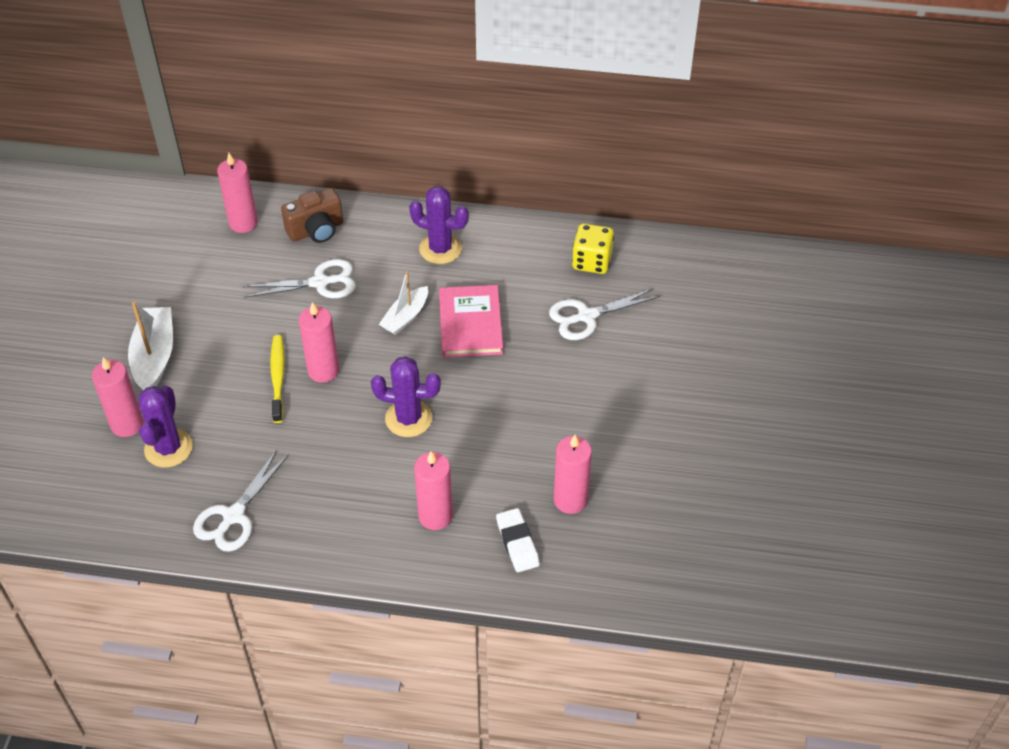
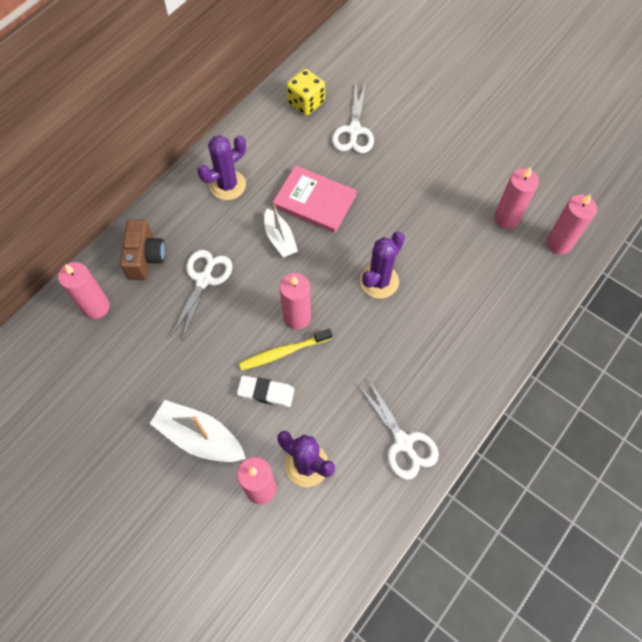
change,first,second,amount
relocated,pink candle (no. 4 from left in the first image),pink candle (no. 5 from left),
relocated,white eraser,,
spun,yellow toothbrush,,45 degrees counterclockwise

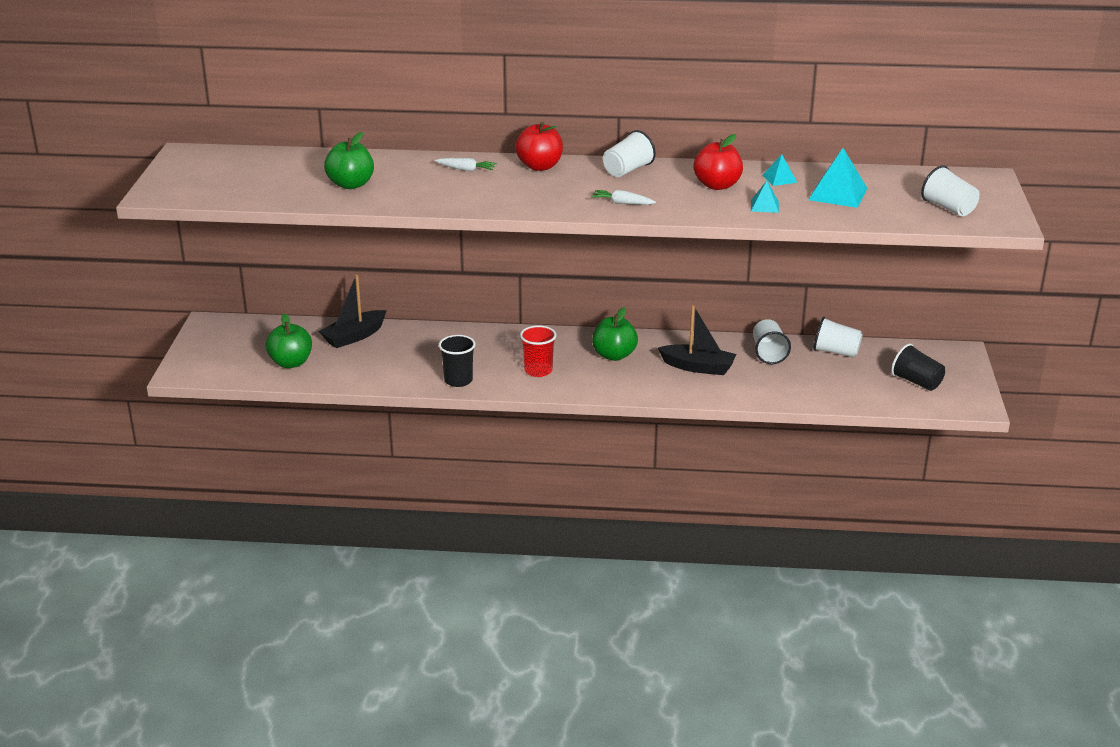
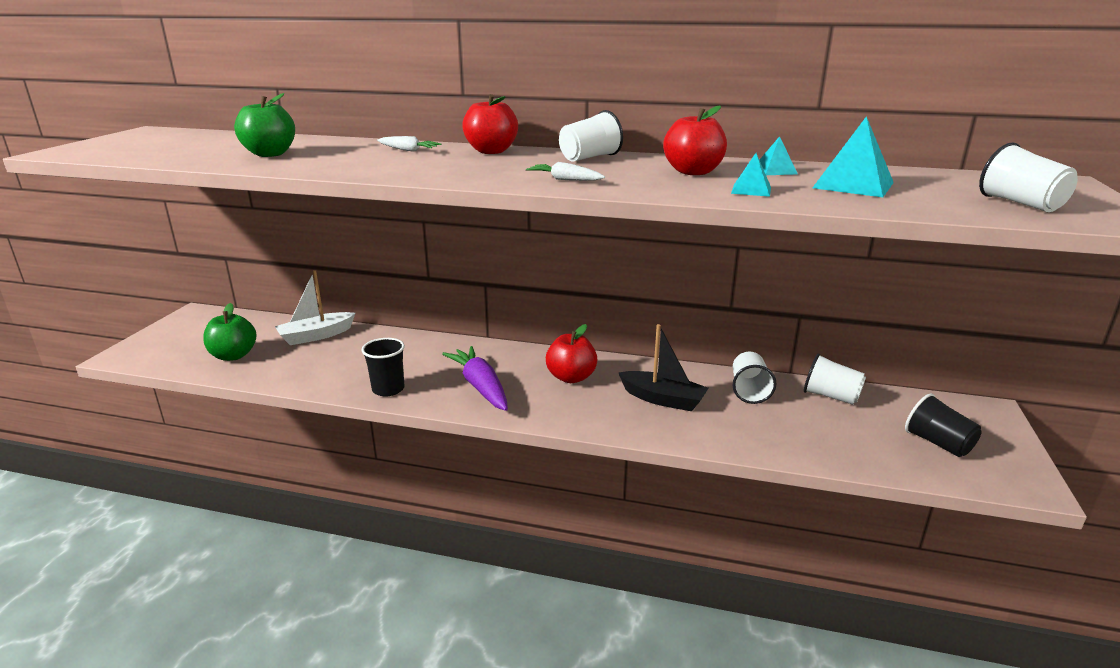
change,first,second,amount
exchanged,red cup,purple carrot,
colour,black boat (no. 1 from left),white boat,
colour,green apple (no. 3 from left),red apple (no. 2 from left),

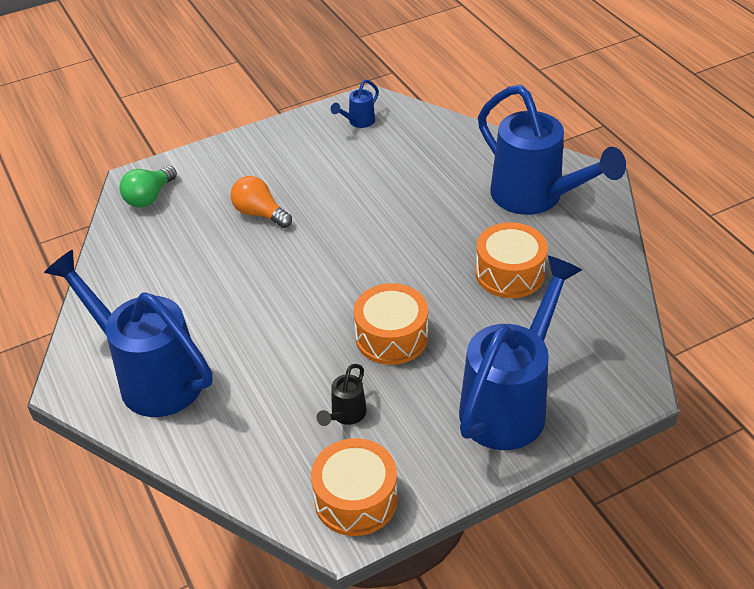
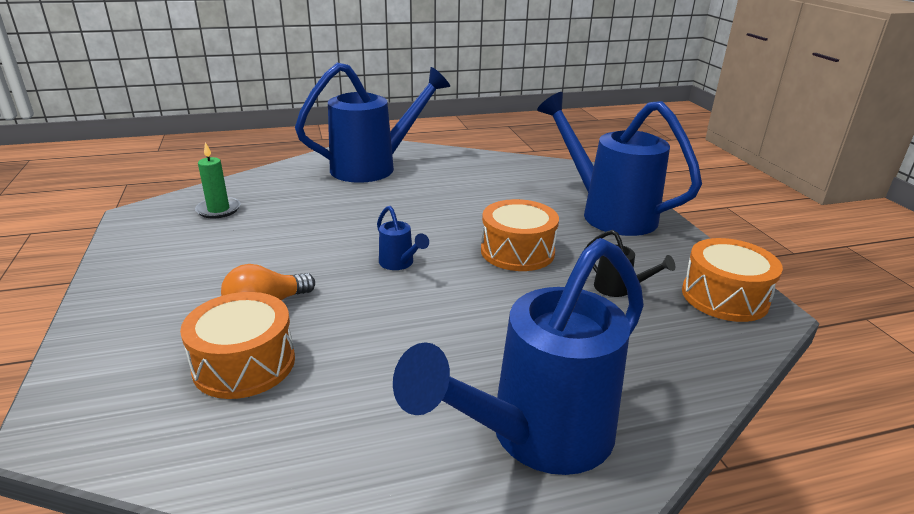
change,first,second,amount
missing,green light bulb,,
appeared,,green candle,
relocated,blue watering can (no. 2 from left),,
relocated,orange drum (no. 3 from left in the first image),orange drum (no. 1 from left),

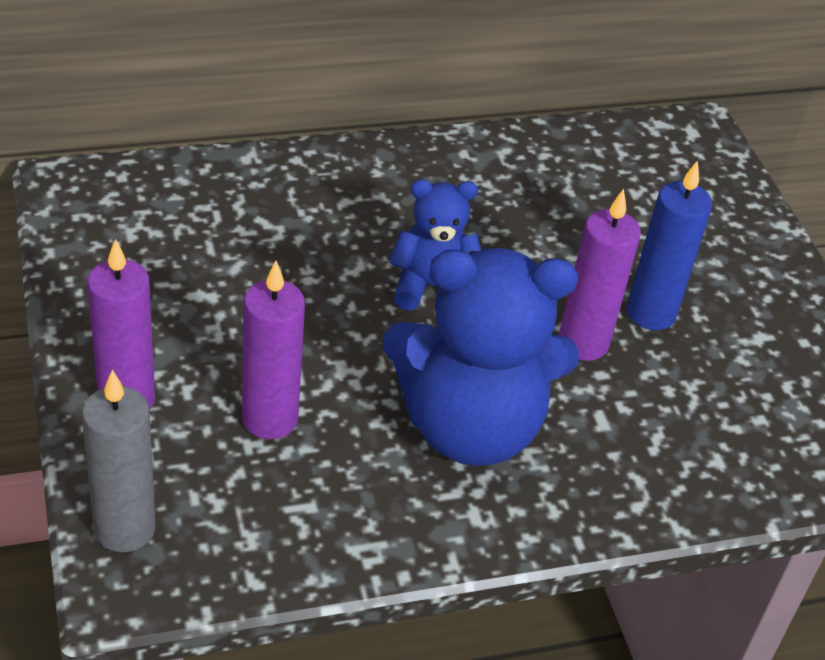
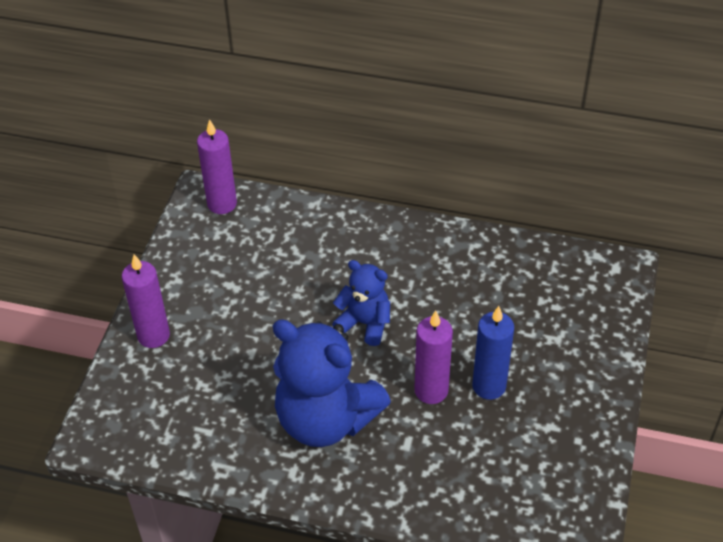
change,first,second,amount
missing,grey candle,,
relocated,purple candle (no. 2 from left),,

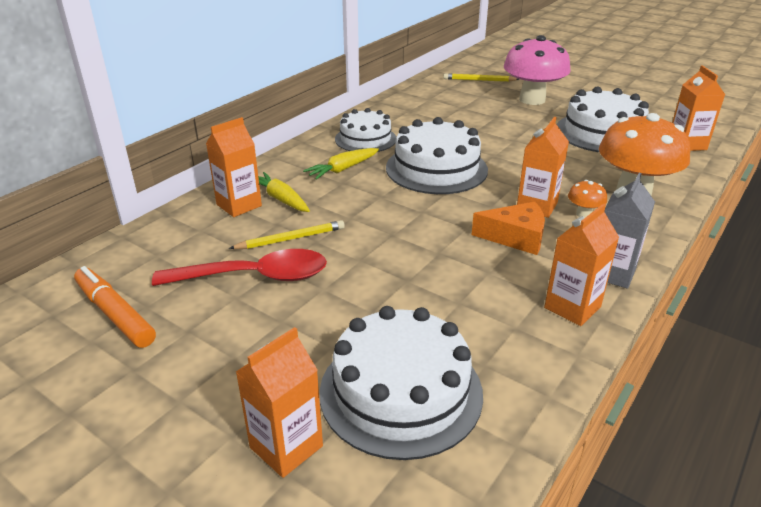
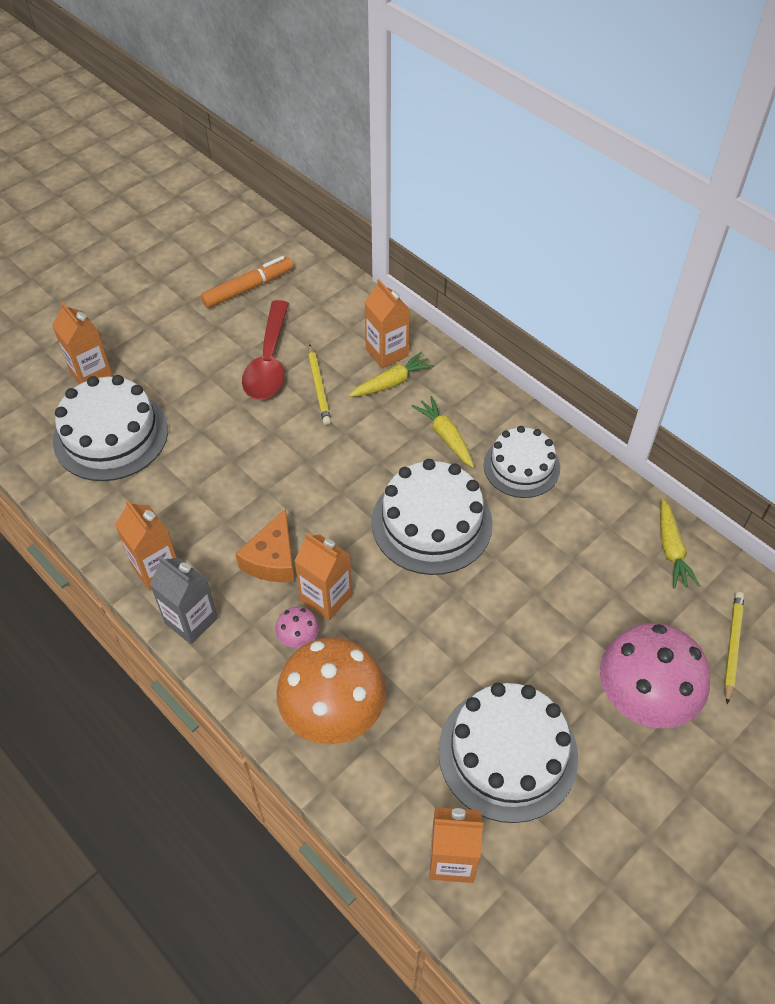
change,first,second,amount
appeared,,yellow carrot (no. 3 from left),
colour,orange mushroom (no. 1 from left),pink mushroom (no. 1 from left),

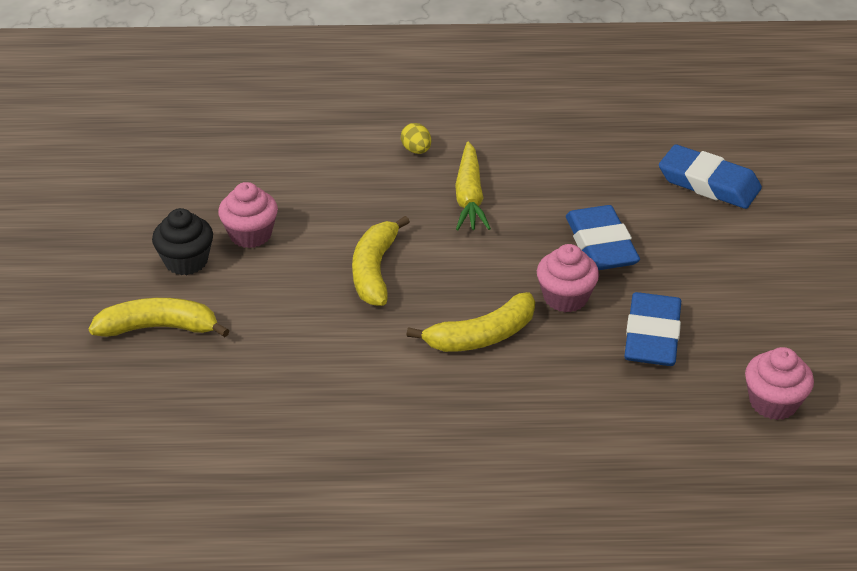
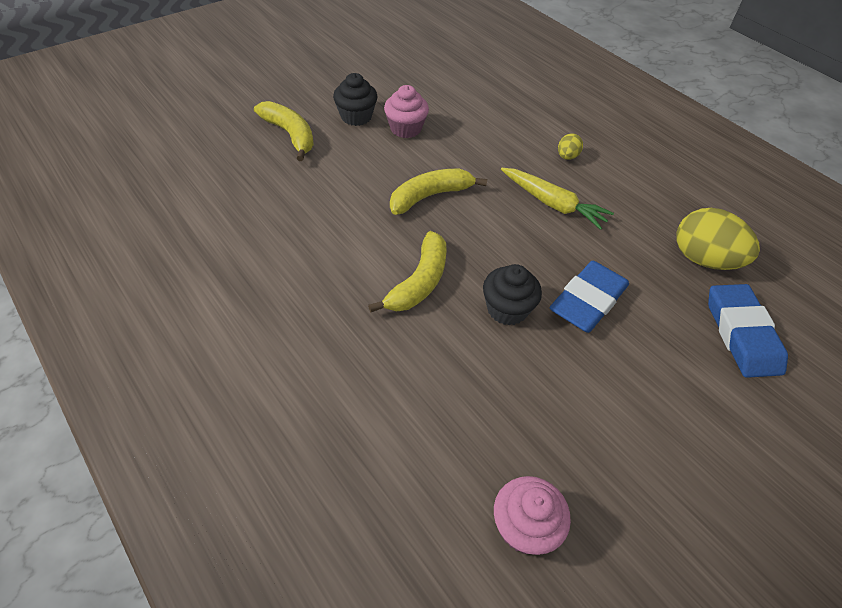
change,first,second,amount
missing,blue eraser (no. 2 from left),,
appeared,,yellow egg (no. 2 from left),
colour,pink cupcake (no. 2 from left),black cupcake (no. 2 from left),
spun,yellow banana (no. 3 from left in the first image),yellow banana (no. 2 from left),90 degrees counterclockwise
spun,yellow carrot,,105 degrees counterclockwise

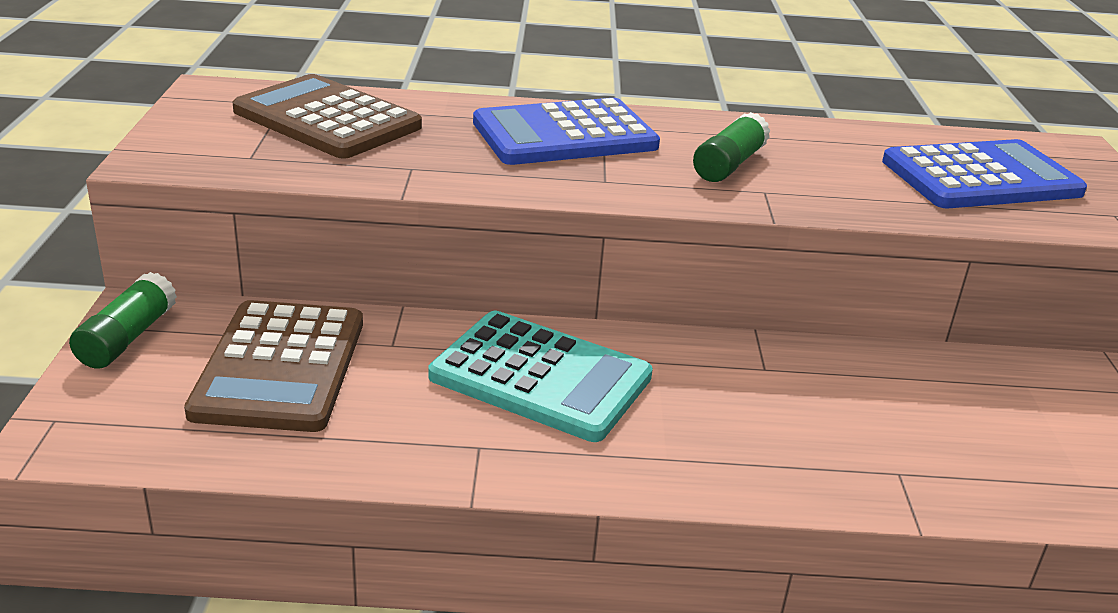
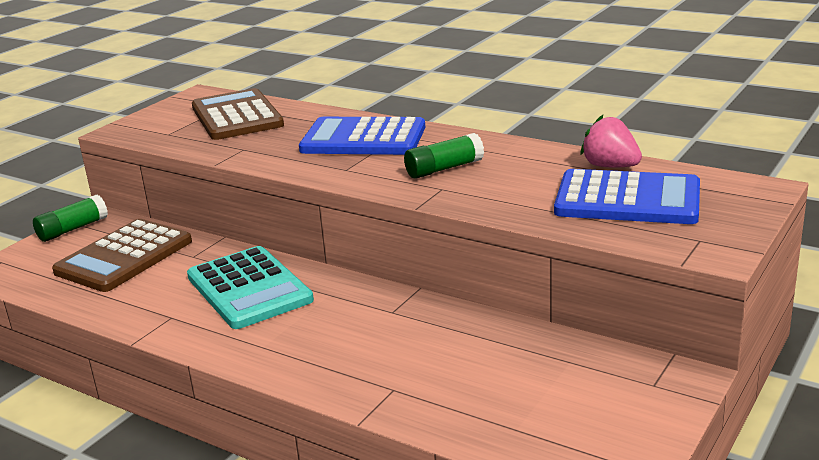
change,first,second,amount
appeared,,pink strawberry,

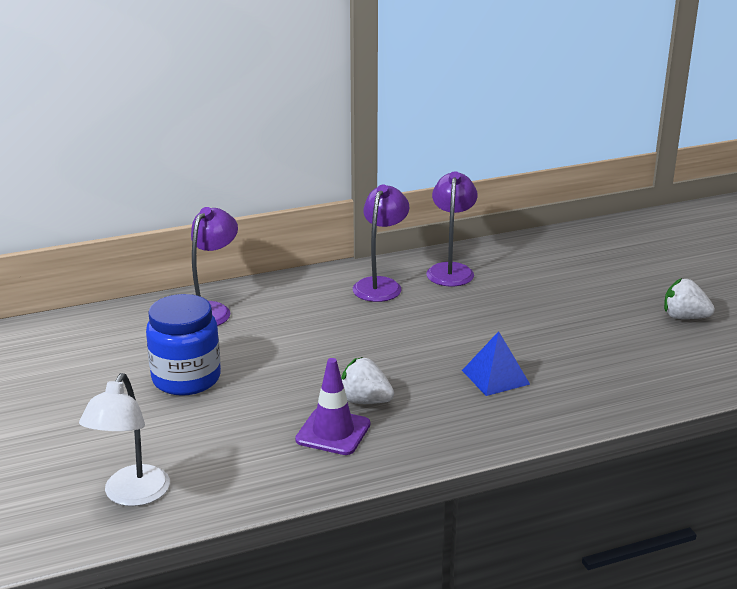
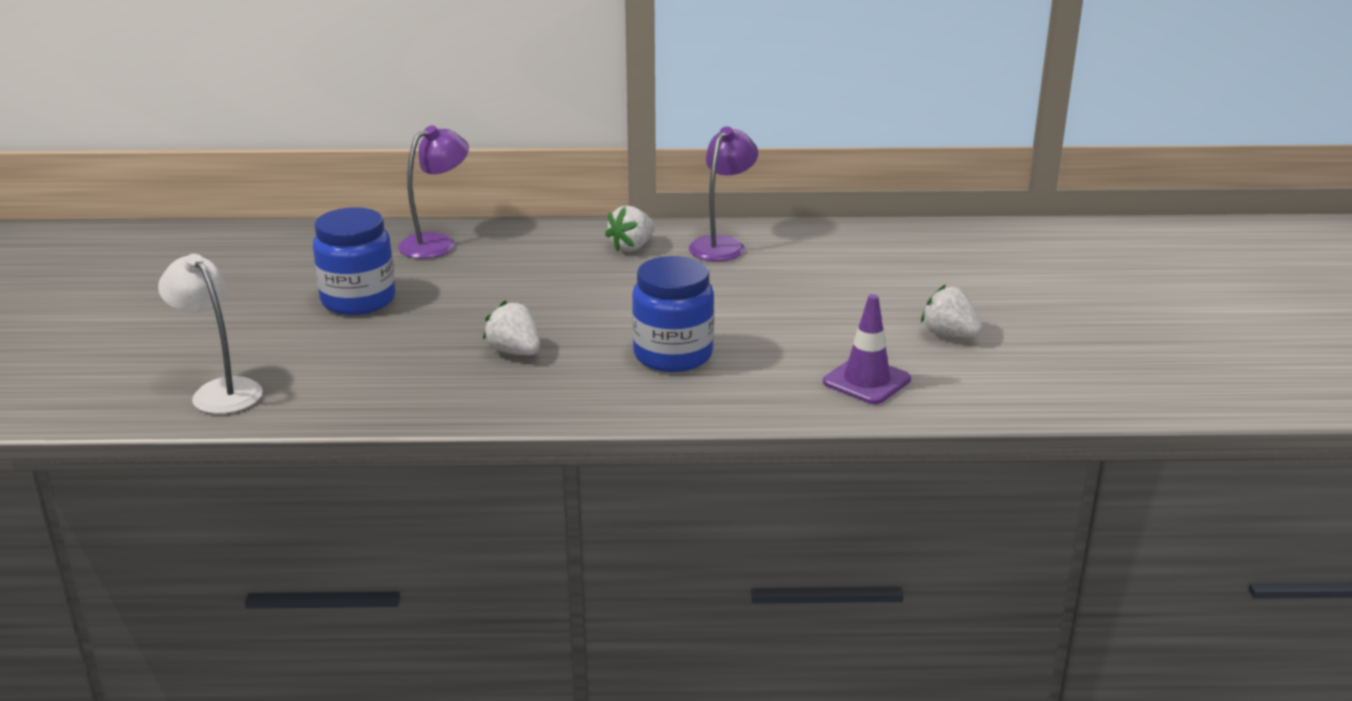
change,first,second,amount
relocated,purple traffic cone,,
exchanged,purple lamp (no. 2 from left),white strawberry (no. 2 from left),
exchanged,blue pyramid,blue jar (no. 2 from left),
spun,white lamp,,105 degrees clockwise

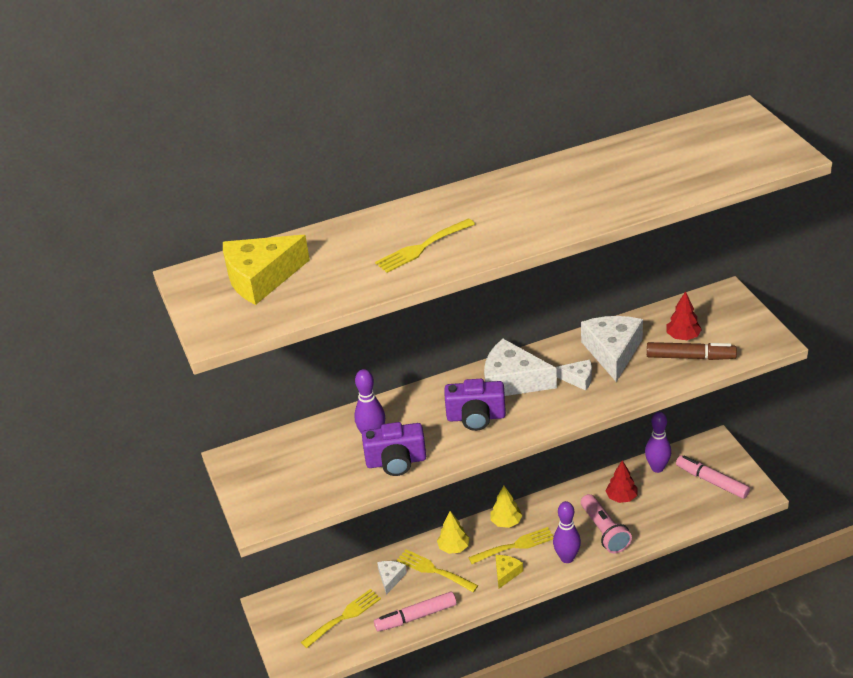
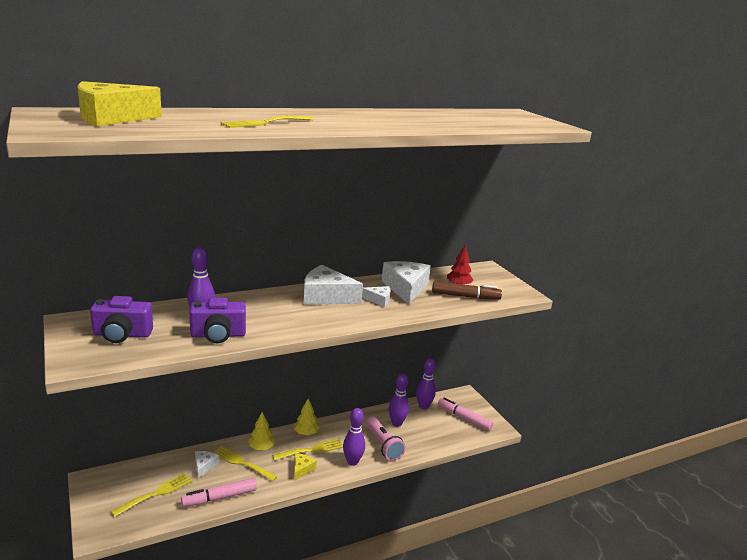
change,first,second,amount
relocated,purple camera (no. 2 from left in the first image),purple camera (no. 1 from left),
exchanged,red tree (no. 1 from left),purple bowling pin (no. 3 from left),

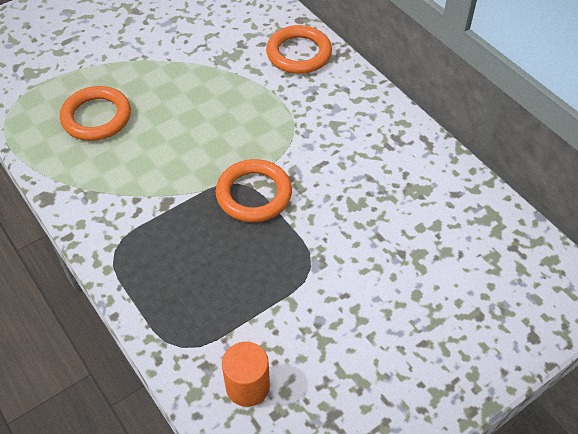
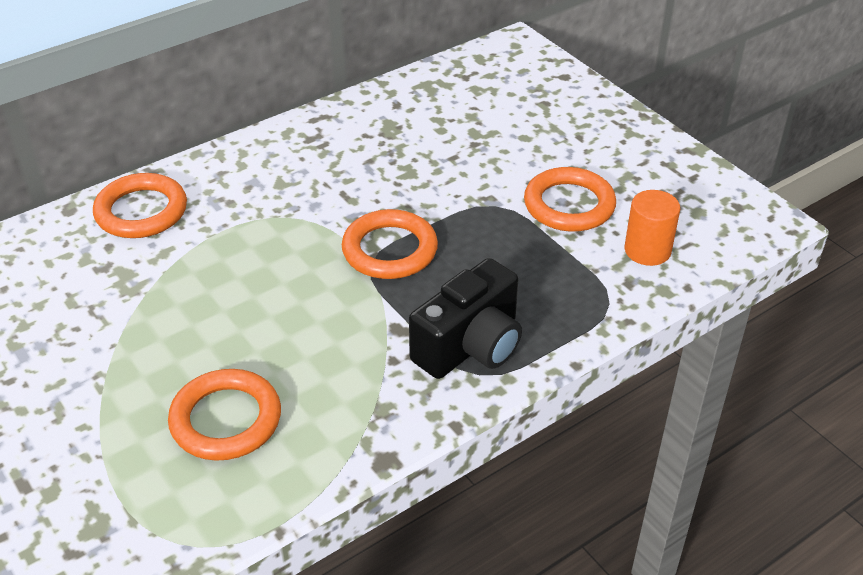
change,first,second,amount
appeared,,black camera,
appeared,,orange ring (no. 4 from left),

